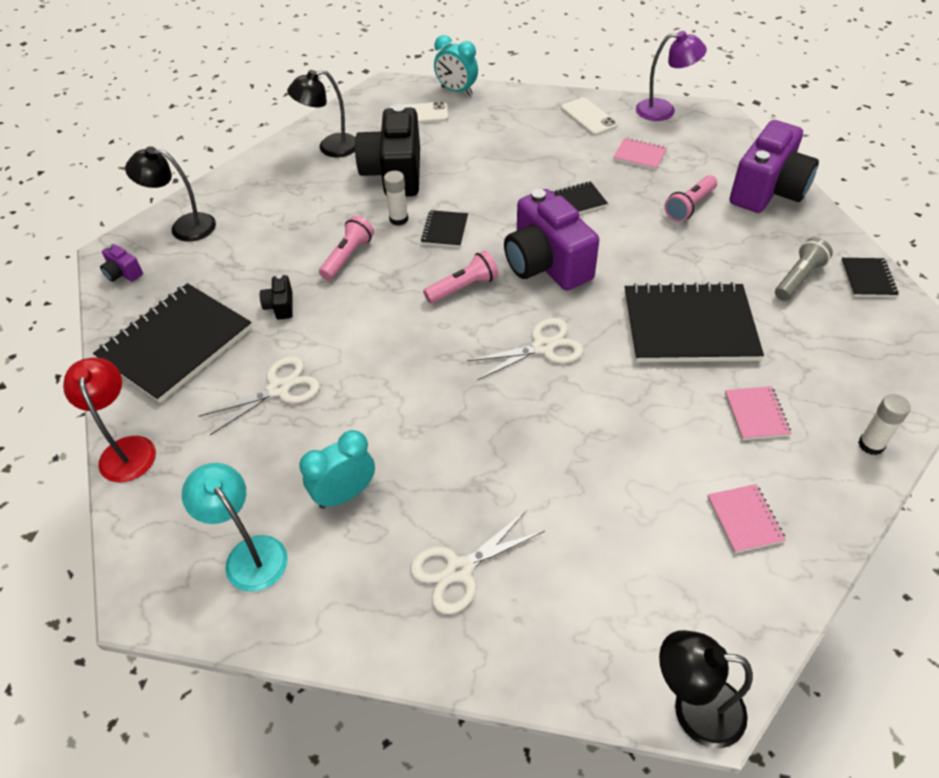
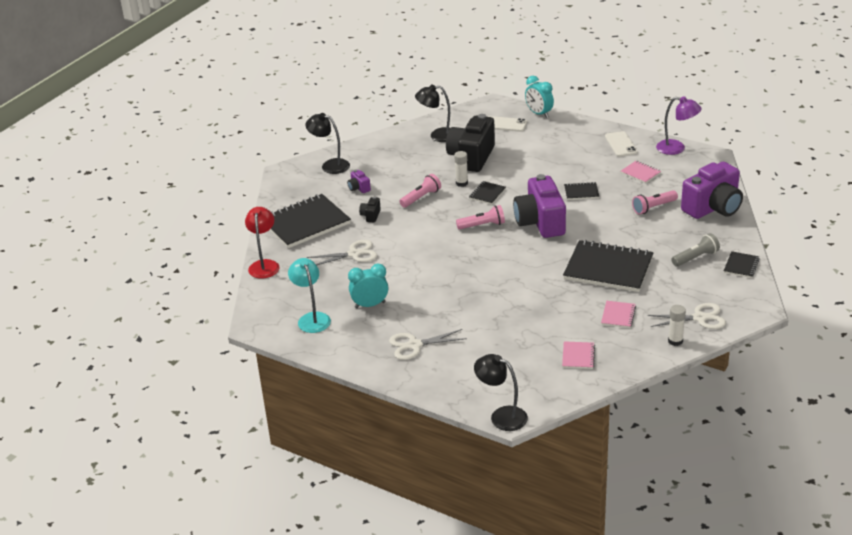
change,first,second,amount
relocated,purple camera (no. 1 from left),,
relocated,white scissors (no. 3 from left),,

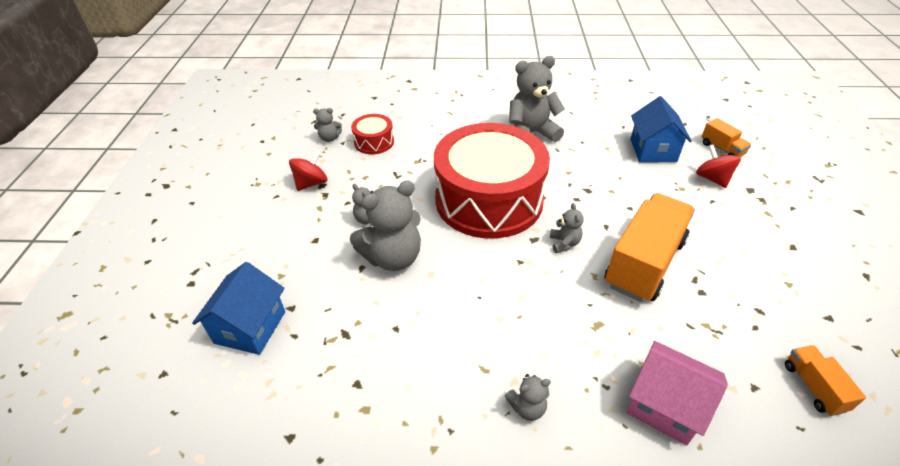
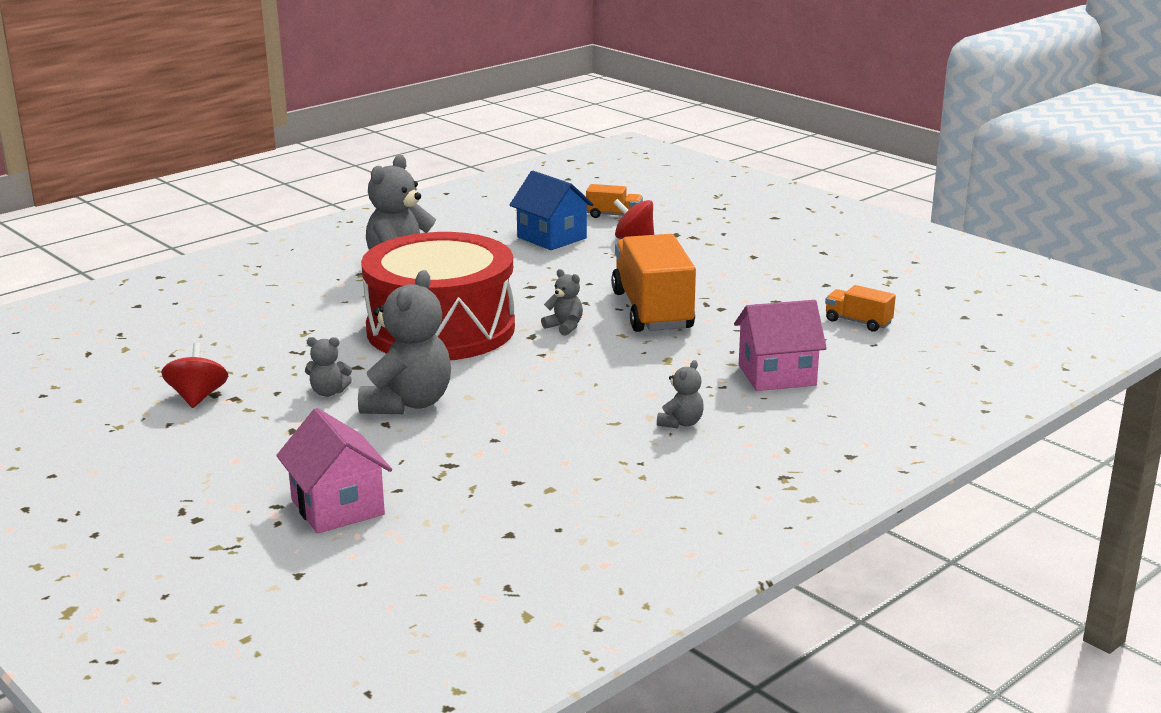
change,first,second,amount
missing,grey teddy bear (no. 1 from left),,
missing,red drum (no. 1 from left),,
colour,blue house (no. 1 from left),pink house (no. 1 from left),

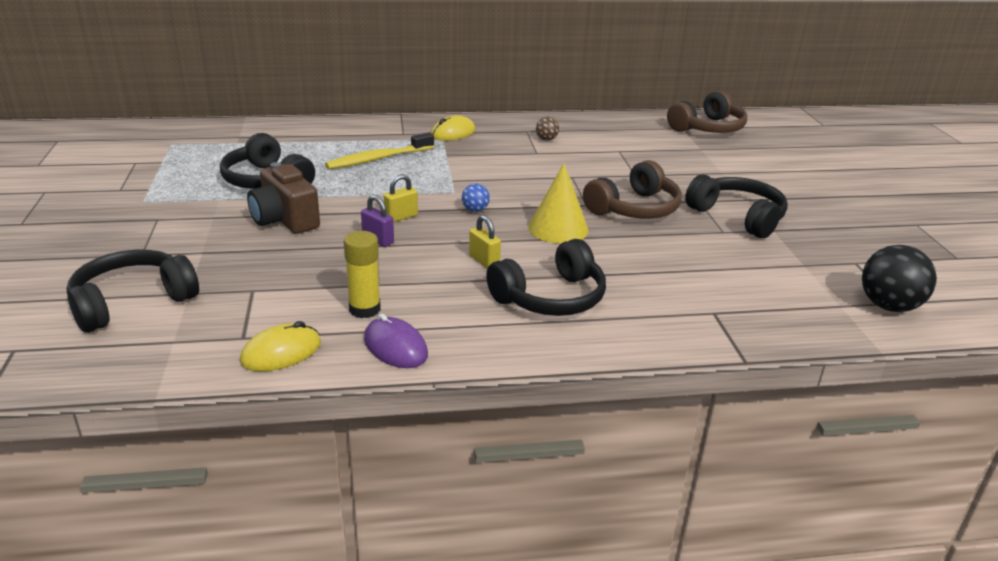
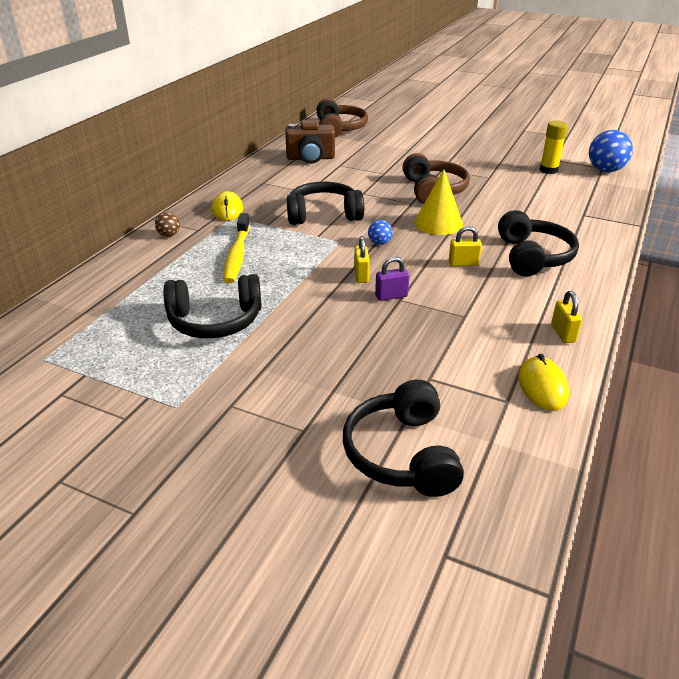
change,first,second,amount
relocated,brown camera,,
relocated,yellow glue stick,,
relocated,brown ball,,
relocated,black headphones (no. 4 from left in the first image),black headphones (no. 2 from left),
exchanged,purple mouse,yellow padlock (no. 3 from left),
colour,black ball,blue ball (no. 2 from left),

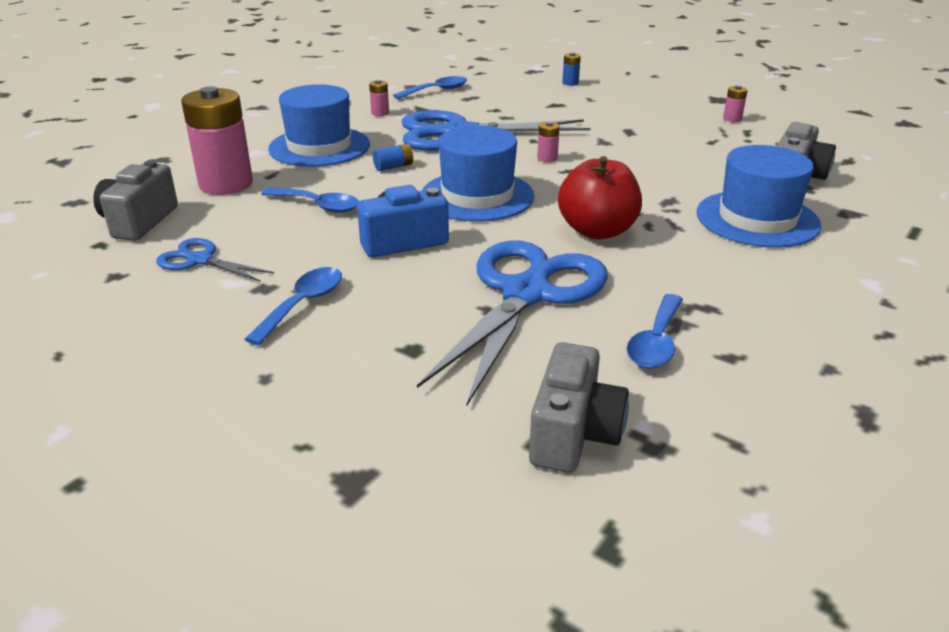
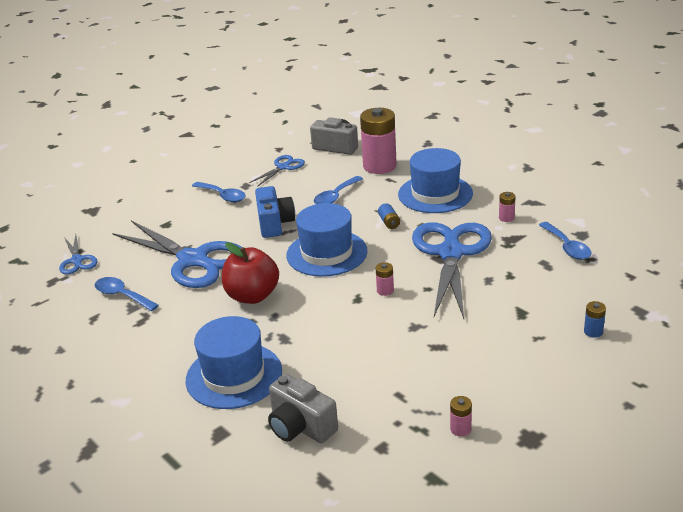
change,first,second,amount
exchanged,grey camera (no. 2 from left),blue scissors (no. 1 from left),

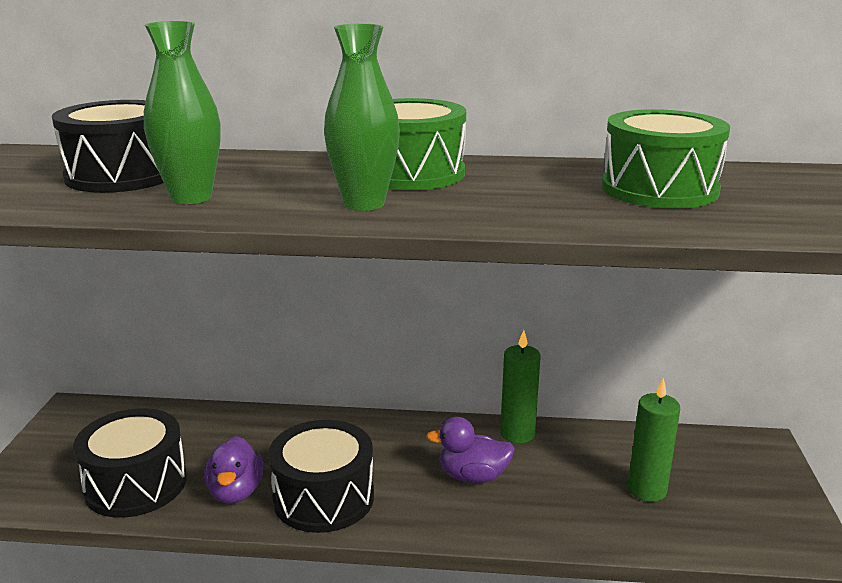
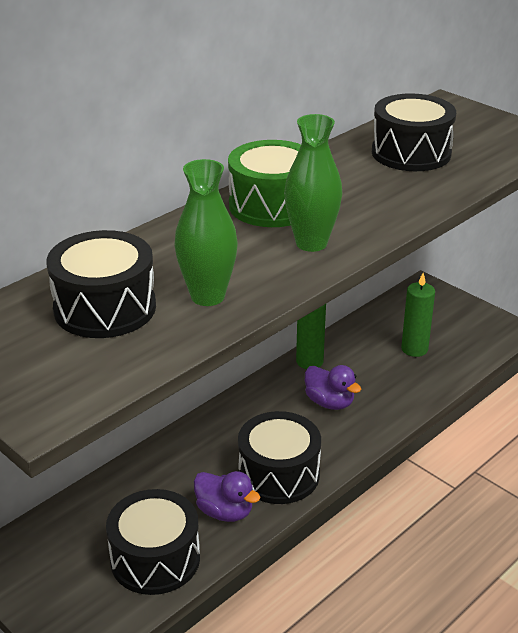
change,first,second,amount
colour,green drum (no. 2 from left),black drum (no. 4 from left),
spun,purple duck (no. 2 from left),,90 degrees counterclockwise

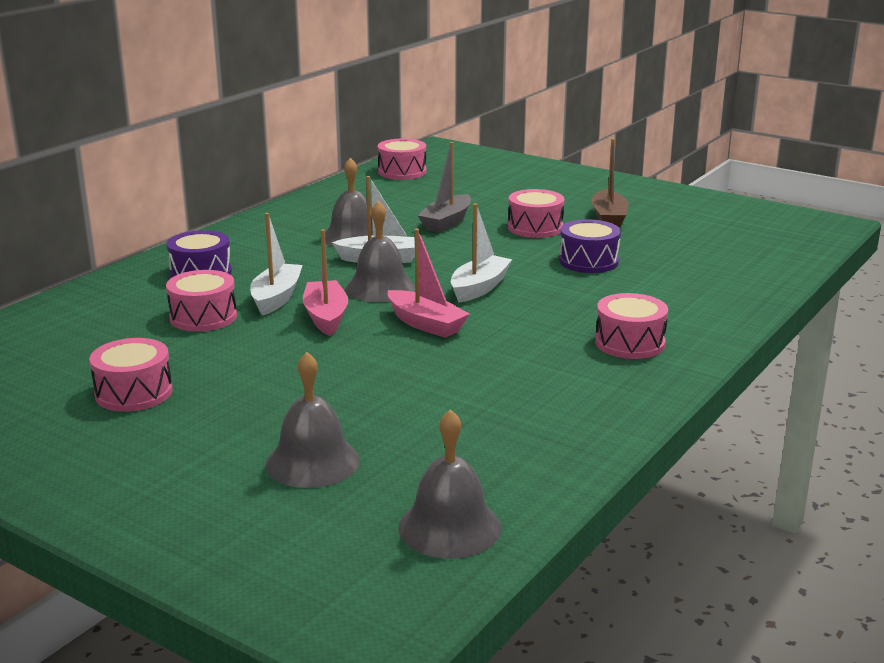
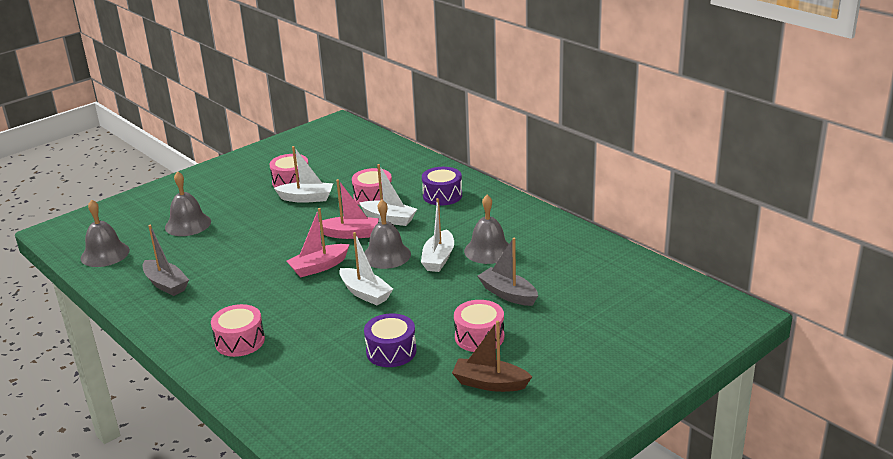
change,first,second,amount
missing,pink drum (no. 3 from left),,
appeared,,grey boat (no. 1 from left),
appeared,,white boat (no. 1 from left),

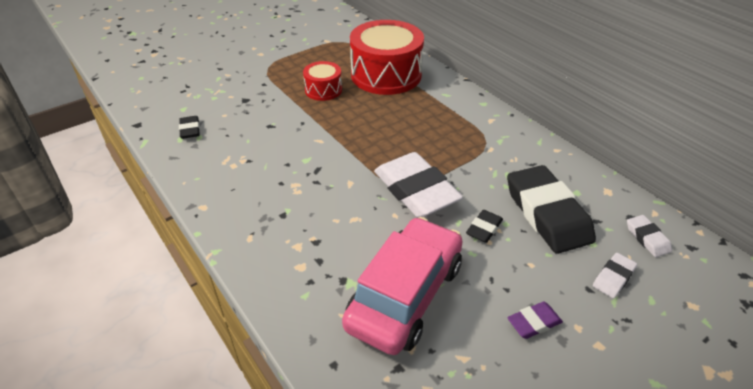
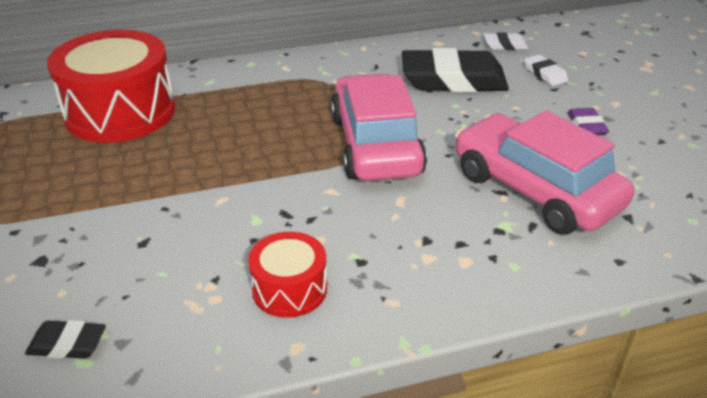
change,first,second,amount
missing,black eraser (no. 2 from left),,
relocated,red drum (no. 1 from left in the first image),red drum (no. 2 from left),
exchanged,white eraser (no. 1 from left),pink car (no. 1 from left),

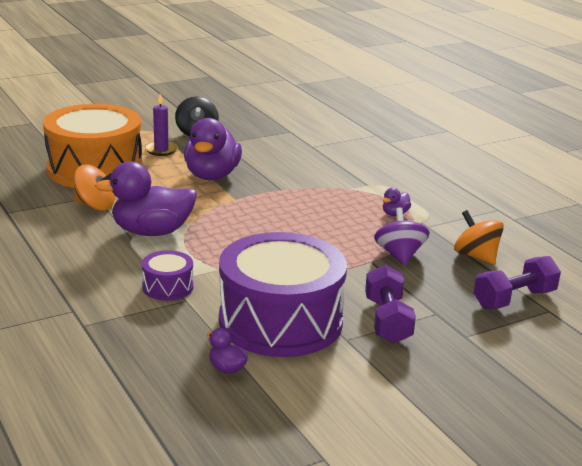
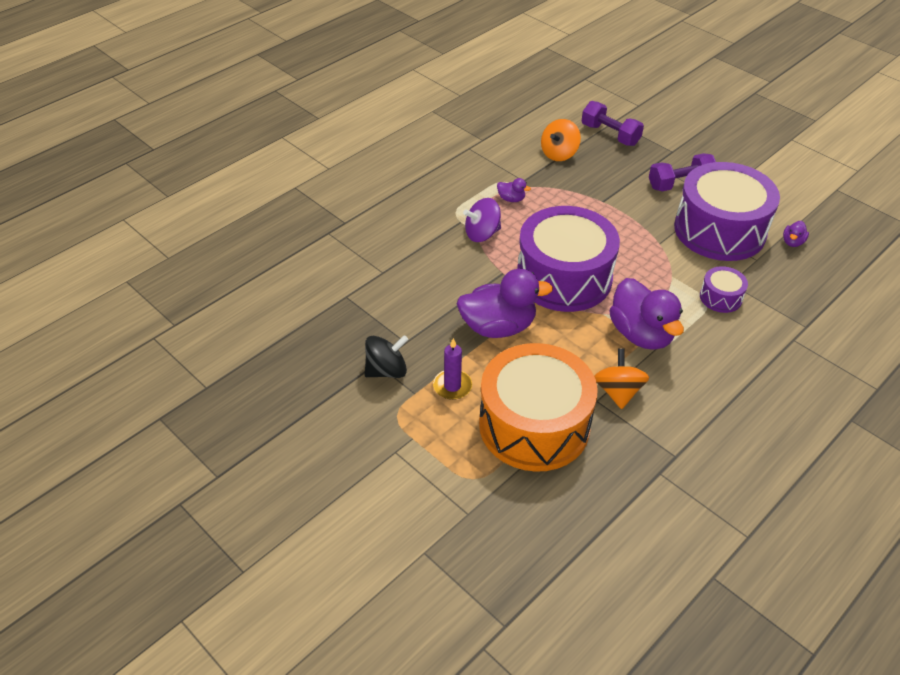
change,first,second,amount
appeared,,purple drum (no. 1 from left),
relocated,purple spinning top,,

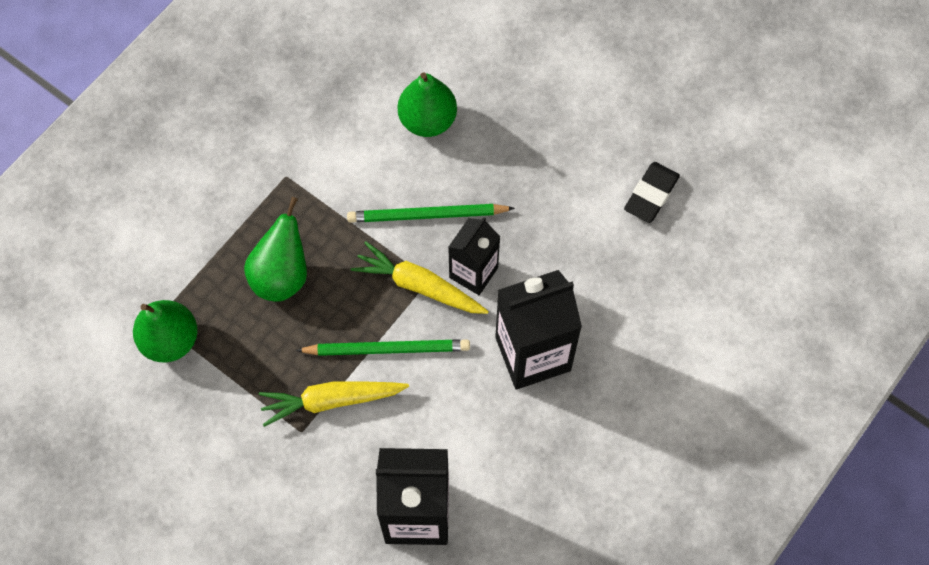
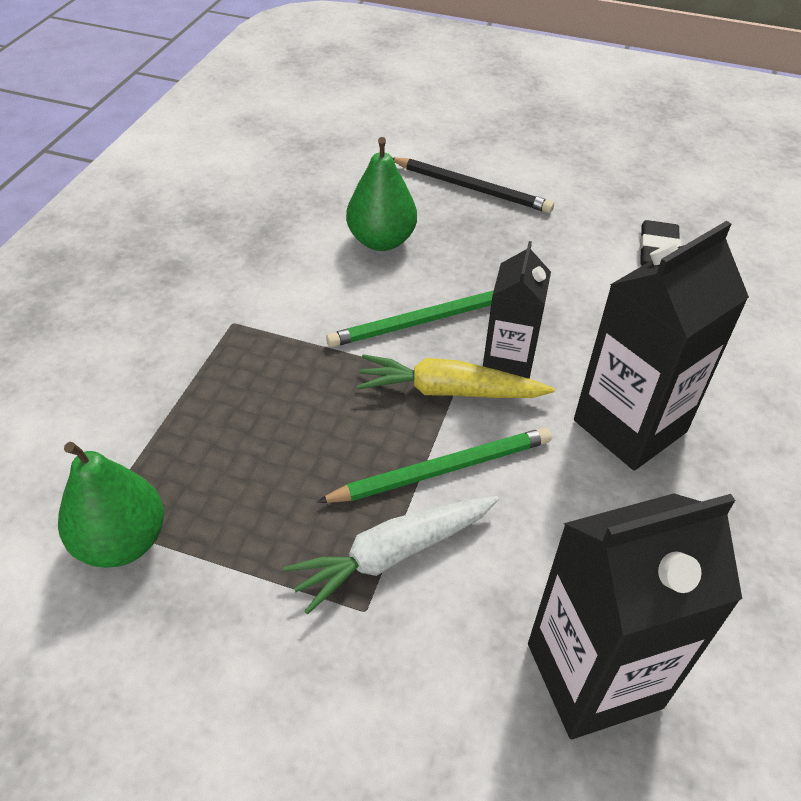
change,first,second,amount
missing,green pear (no. 2 from left),,
appeared,,black pencil,
colour,yellow carrot (no. 1 from left),white carrot,

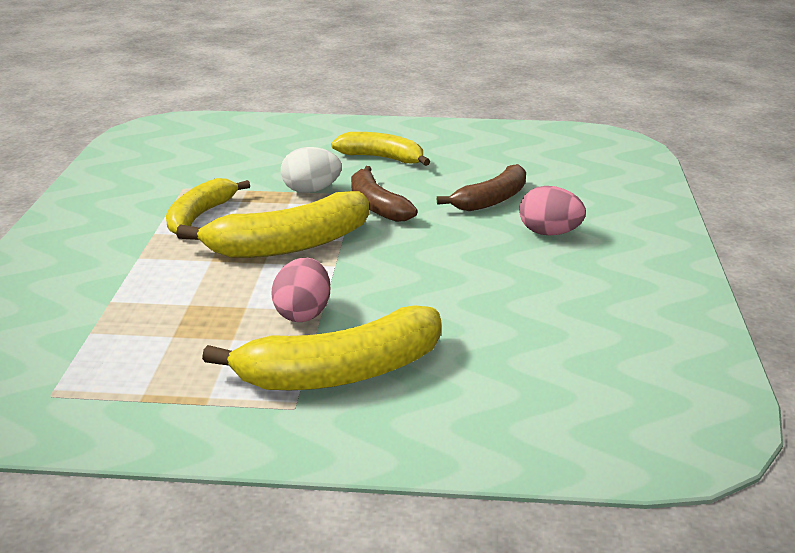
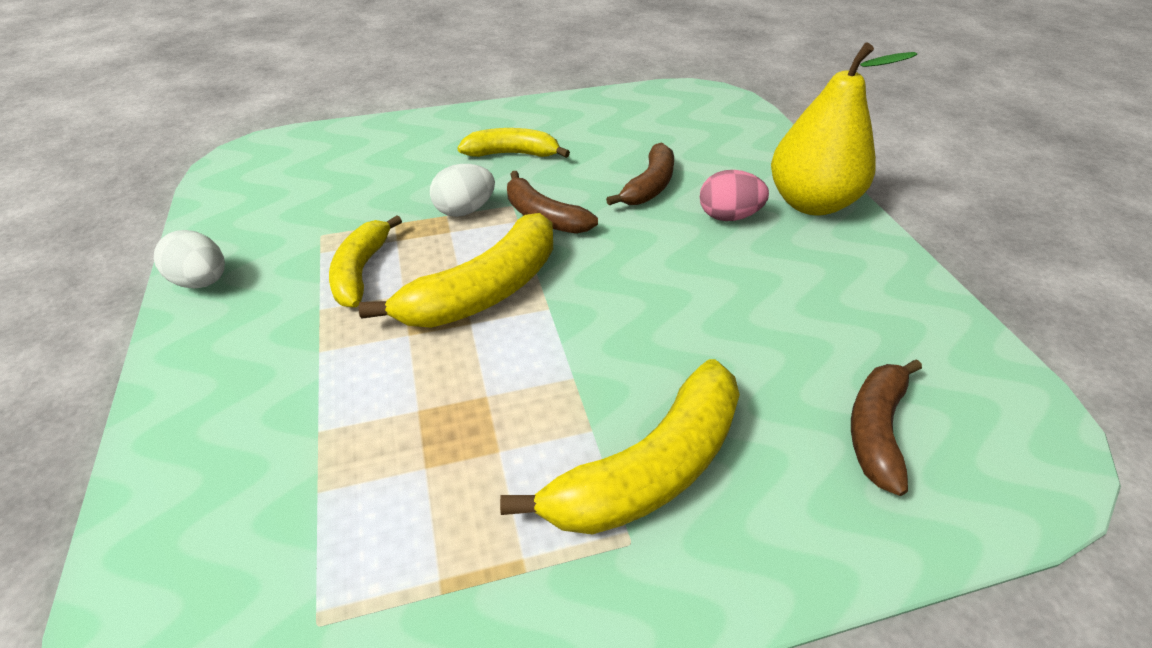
change,first,second,amount
missing,pink egg (no. 1 from left),,
appeared,,white egg (no. 1 from left),
appeared,,yellow pear,
appeared,,brown banana (no. 3 from left),

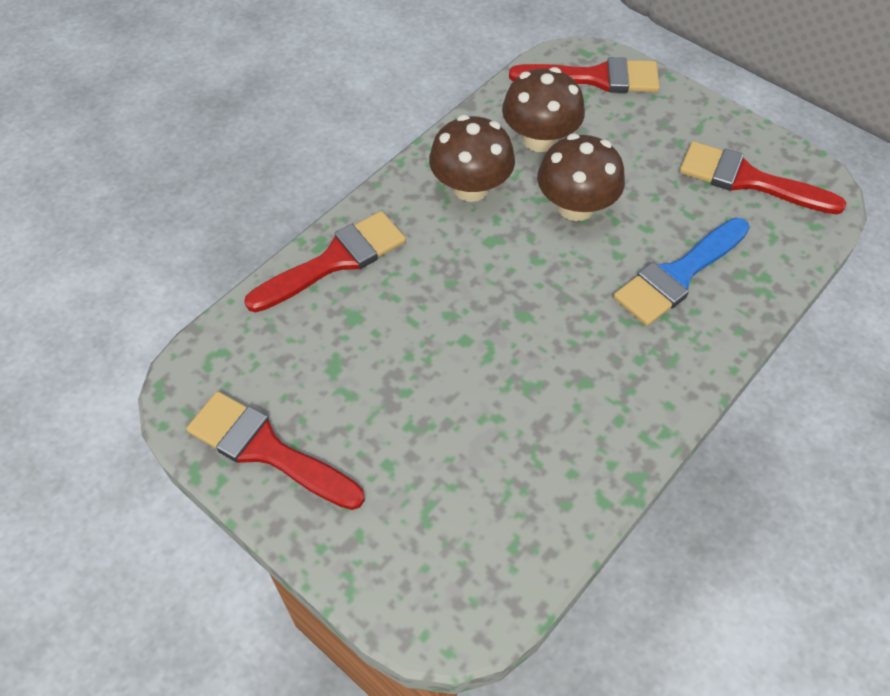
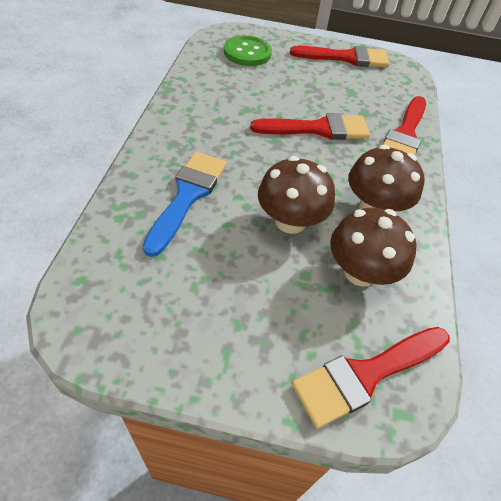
change,first,second,amount
appeared,,green button,
relocated,red brush (no. 4 from left in the first image),red brush (no. 1 from left),

